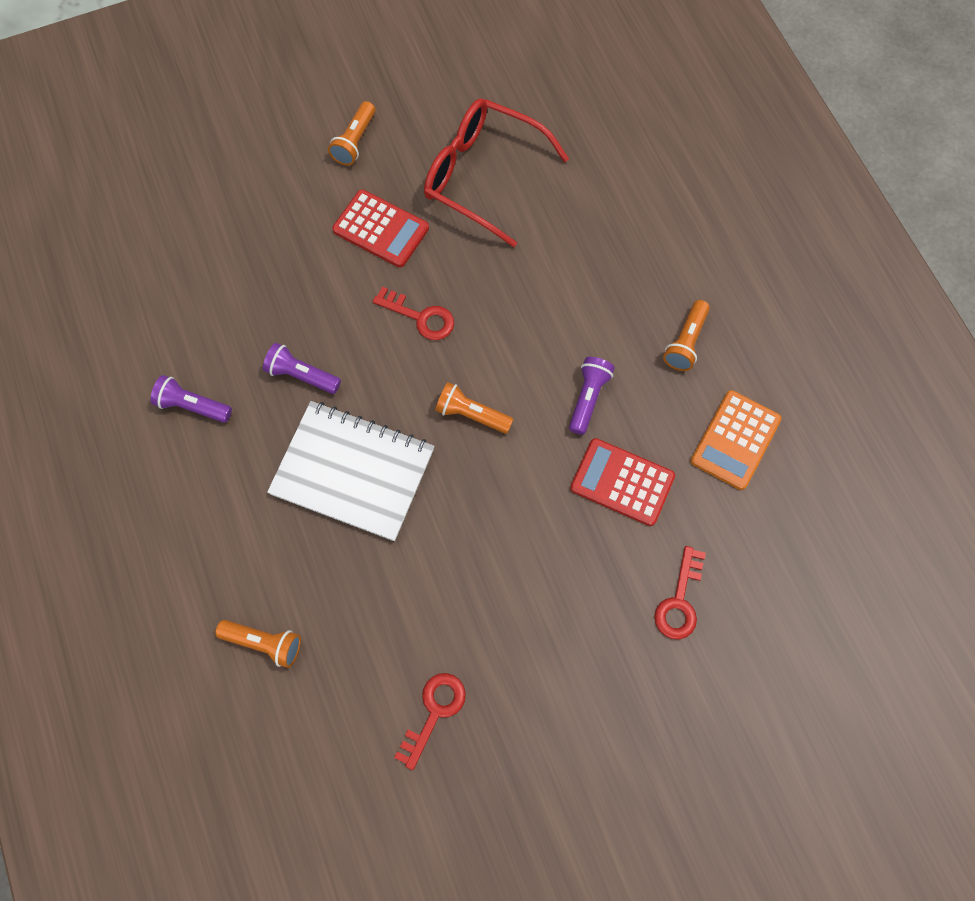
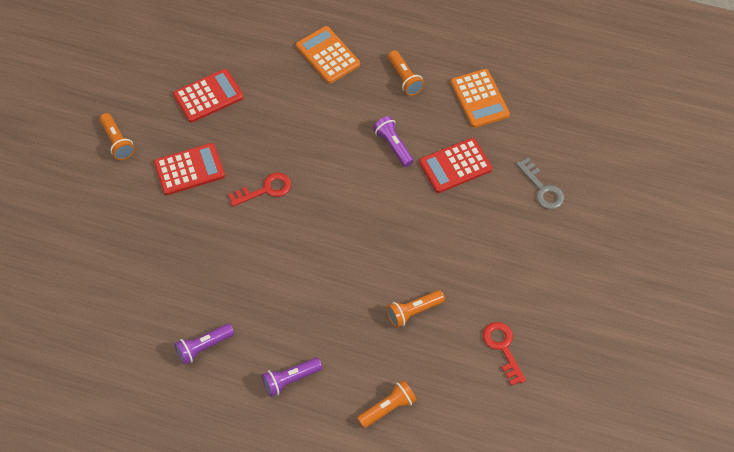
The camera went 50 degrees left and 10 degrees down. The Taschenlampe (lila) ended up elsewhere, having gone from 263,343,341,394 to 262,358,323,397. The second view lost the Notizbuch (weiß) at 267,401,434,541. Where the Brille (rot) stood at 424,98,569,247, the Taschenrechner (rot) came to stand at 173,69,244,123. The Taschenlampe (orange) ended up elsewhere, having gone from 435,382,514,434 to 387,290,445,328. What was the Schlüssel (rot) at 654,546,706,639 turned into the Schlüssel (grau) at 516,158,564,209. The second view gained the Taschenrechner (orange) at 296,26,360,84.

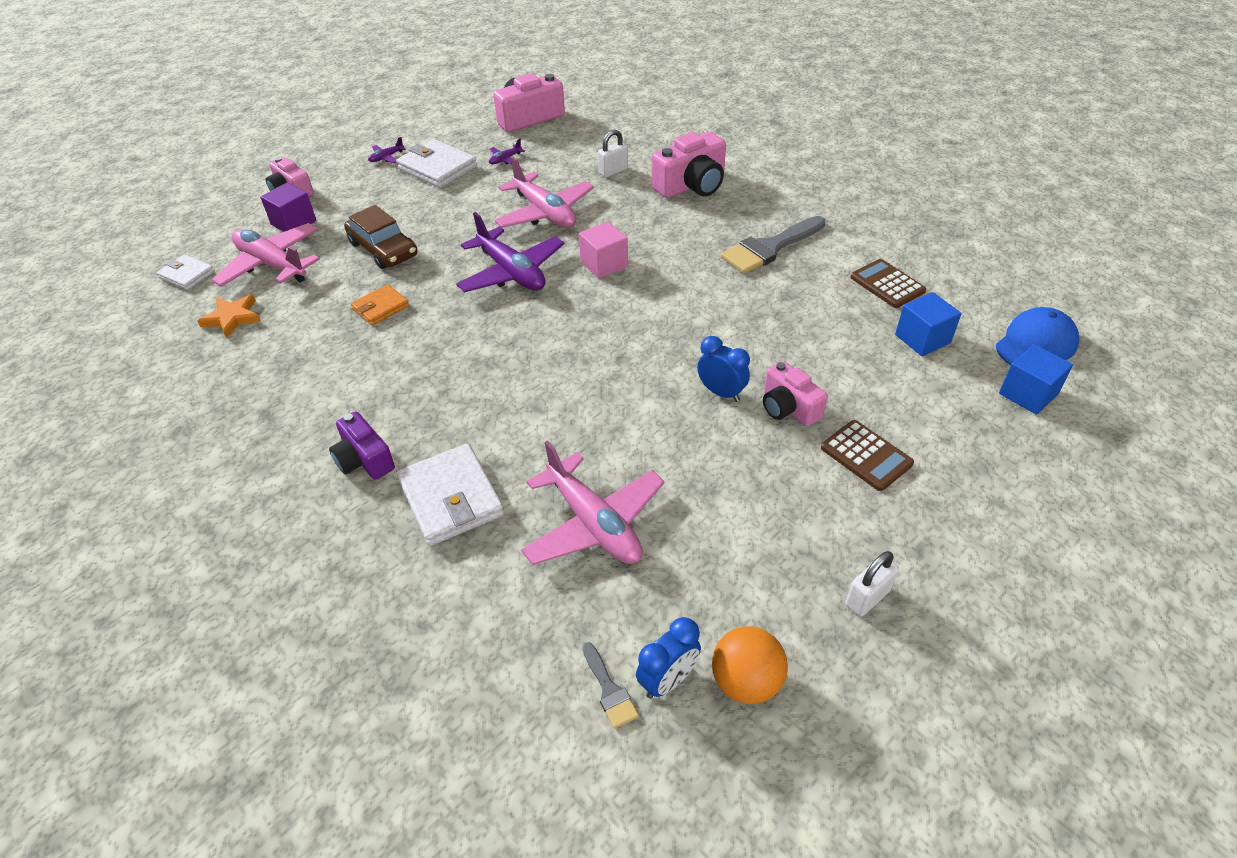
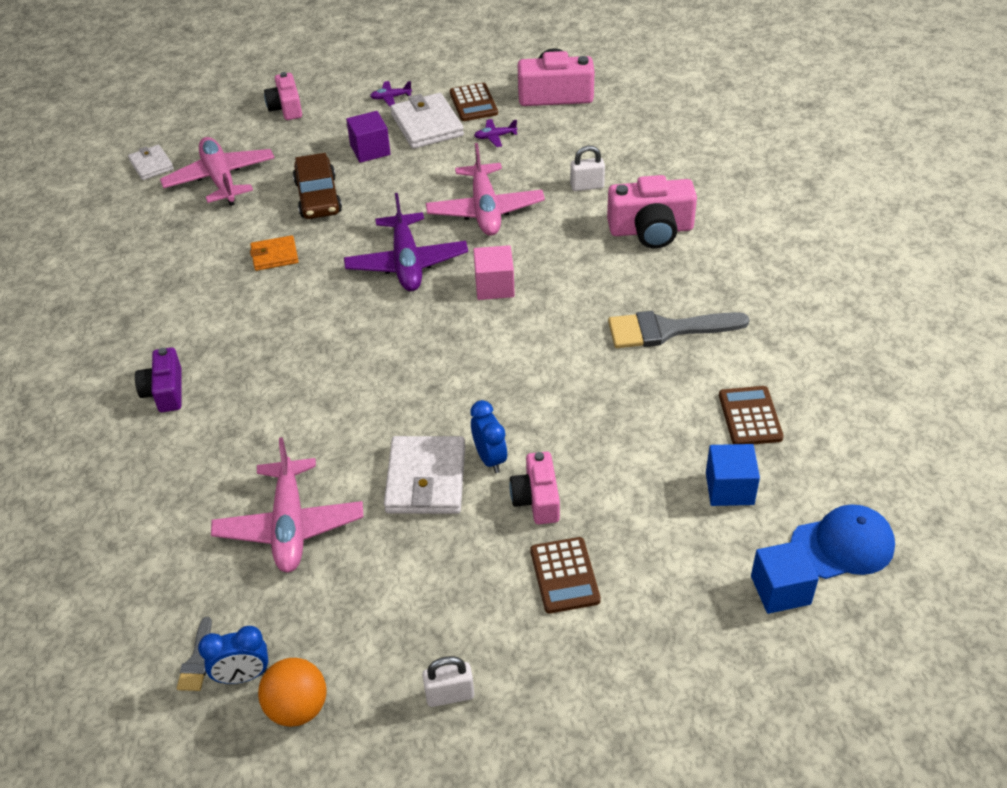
The camera went 30 degrees right and 0 degrees up. The second view lost the Stern (orange) at 197,294,261,338. The Kubus (lila) ended up elsewhere, having gone from 260,183,316,232 to 346,111,391,163. The Geldbörse (weiß) ended up elsewhere, having gone from 397,444,504,546 to 384,436,465,514. The second view gained the Taschenrechner (braun) at 450,83,498,121.

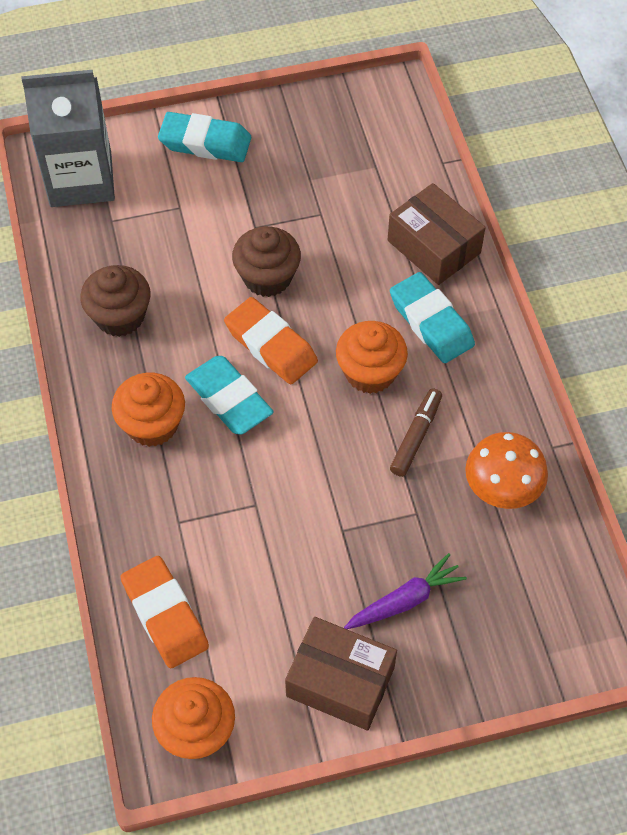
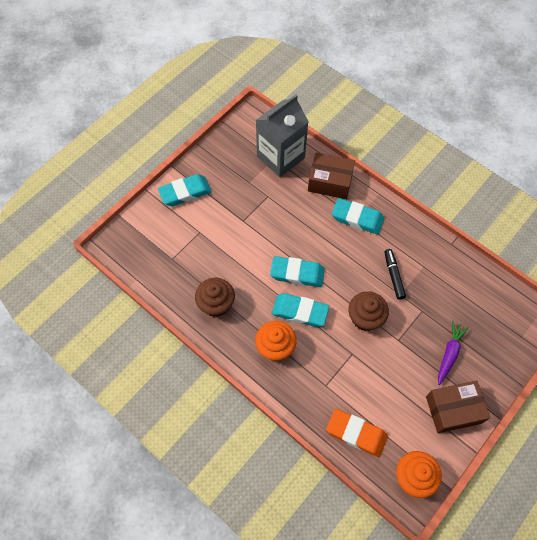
The camera went 35 degrees left and 5 degrees up. The Getränkekarton (grau) ended up elsewhere, having gone from 21,70,115,207 to 256,94,309,177. What was the Radiergummi (orange) at 224,297,318,384 turned into the Radiergummi (türkis) at 270,256,325,287. The Muffin (braun) ended up elsewhere, having gone from 232,226,301,297 to 348,291,389,331. The second view lost the Muffin (orange) at 336,321,408,394. What was the Filzstift (braun) at 390,388,442,477 turned into the Filzstift (schwarz) at 384,249,406,300. The second view lost the Pilz (orange) at 465,432,548,509.

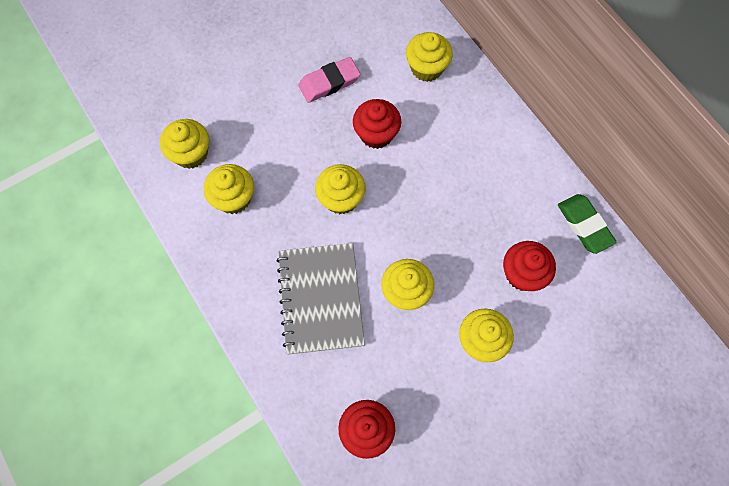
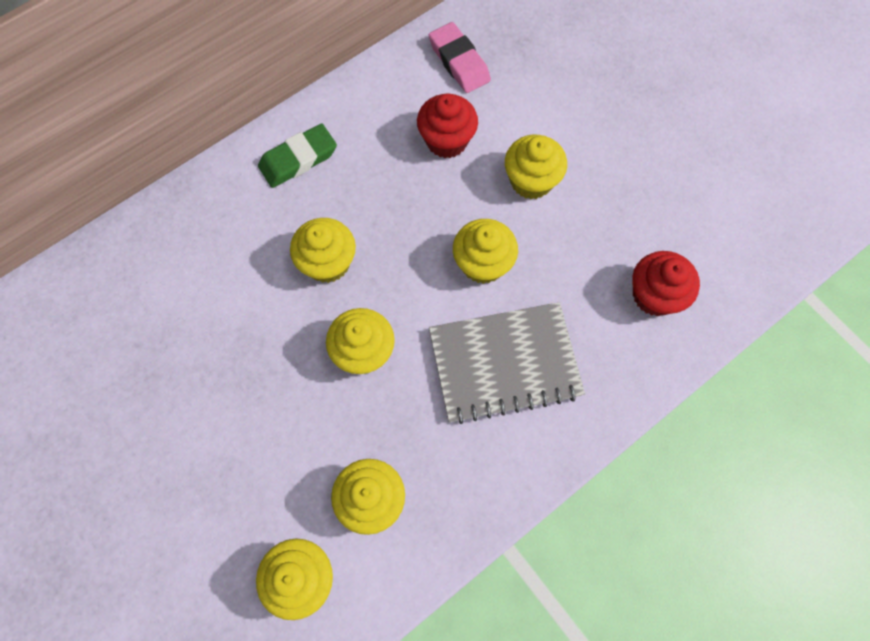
The camera went 95 degrees left and 0 degrees up. The Radiergummi (rosa) ended up elsewhere, having gone from 298,57,360,103 to 429,22,491,93. The second view lost the Muffin (rot) at 353,99,401,149. The Muffin (gelb) ended up elsewhere, having gone from 406,32,453,82 to 290,218,356,283. The Radiergummi (grün) ended up elsewhere, having gone from 558,194,617,254 to 258,124,337,188.

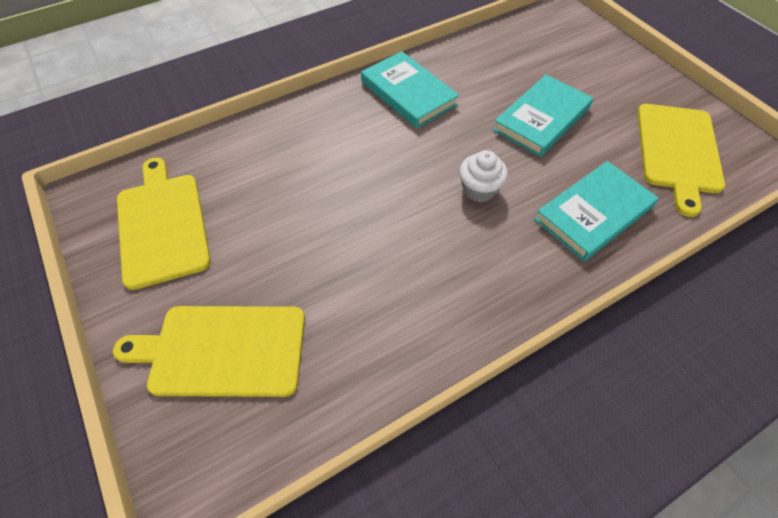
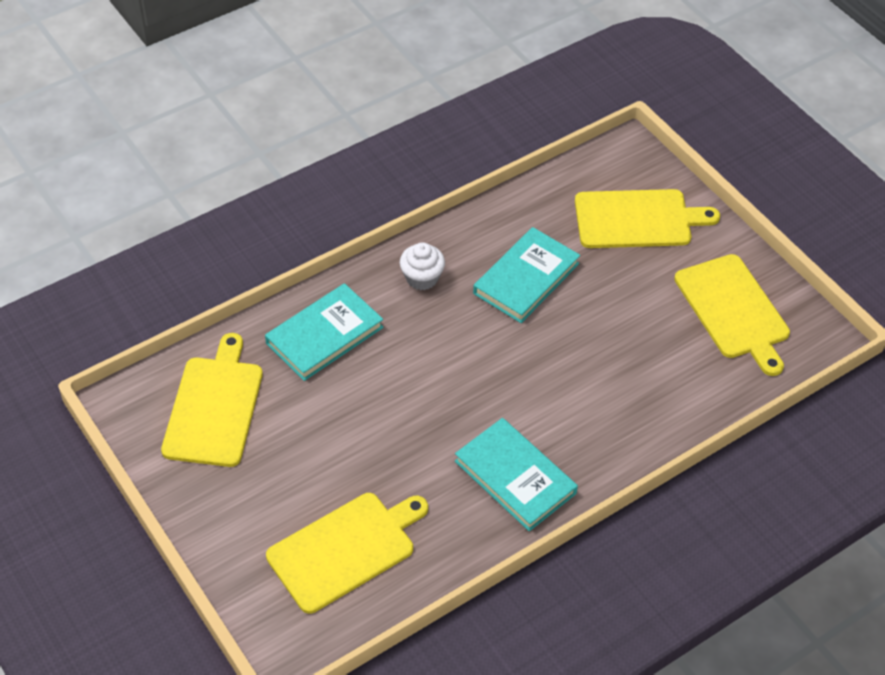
The camera went 175 degrees right and 5 degrees down. The Muffin (weiß) ended up elsewhere, having gone from 459,150,508,202 to 400,242,445,290. The Buch (türkis) ended up elsewhere, having gone from 493,74,593,157 to 473,227,580,323. The second view gained the Schneidebrett (gelb) at 266,493,428,614.

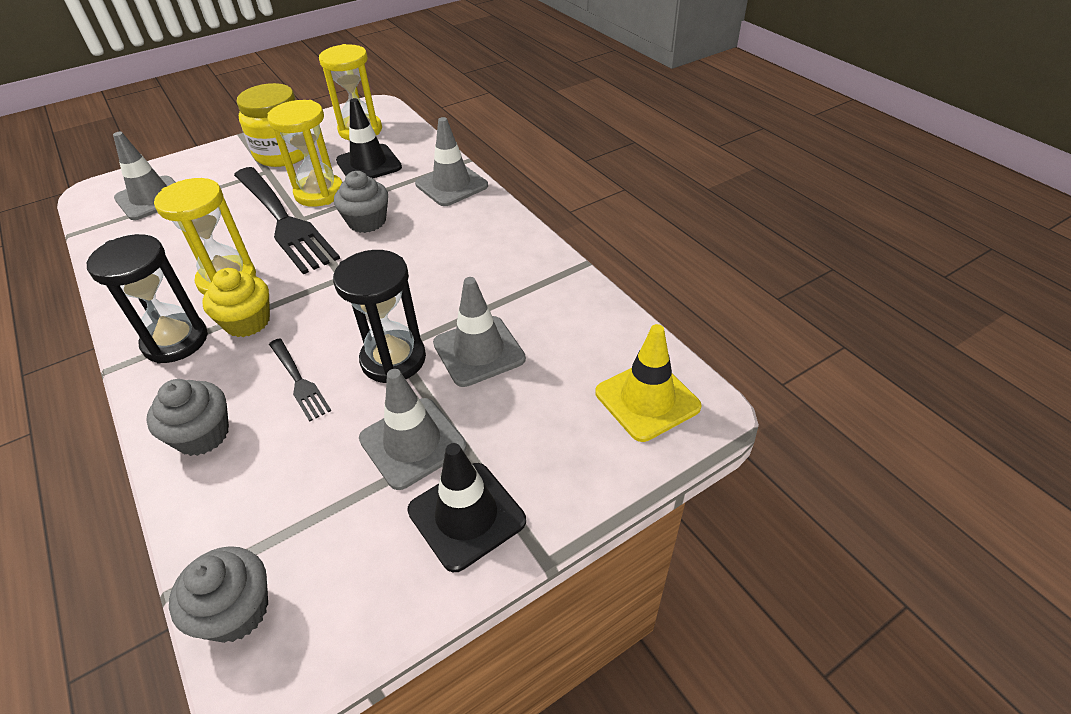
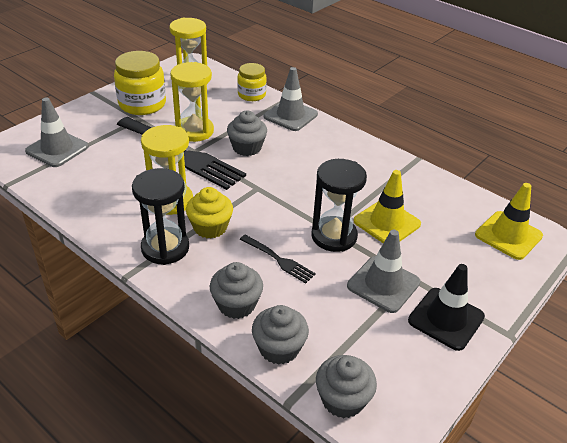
The camera went 20 degrees left and 5 degrees down. The second view lost the Leitkegel (schwarz) at 336,98,402,178. What was the Leitkegel (grau) at 433,277,526,387 turned into the Leitkegel (gelb) at 354,170,421,243. The second view gained the Einmachglas (gelb) at 237,63,267,101. The second view gained the Muffin (grau) at 252,305,309,365.

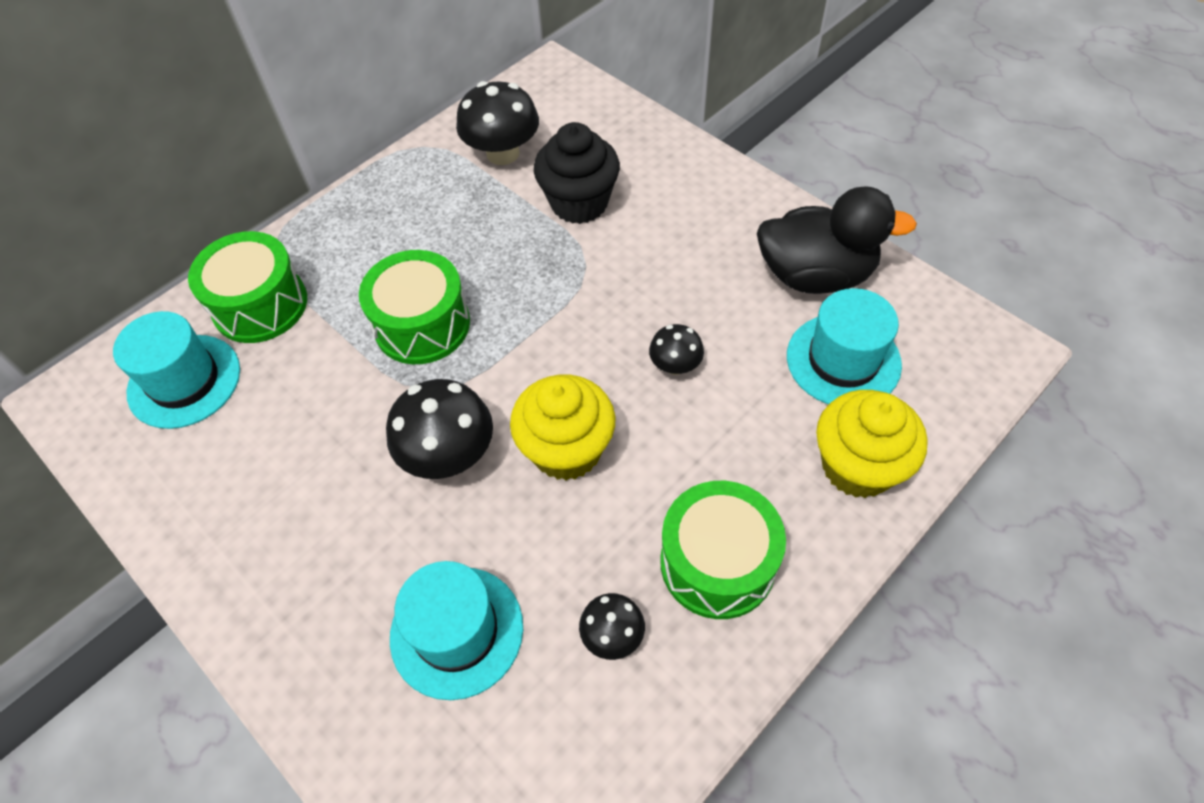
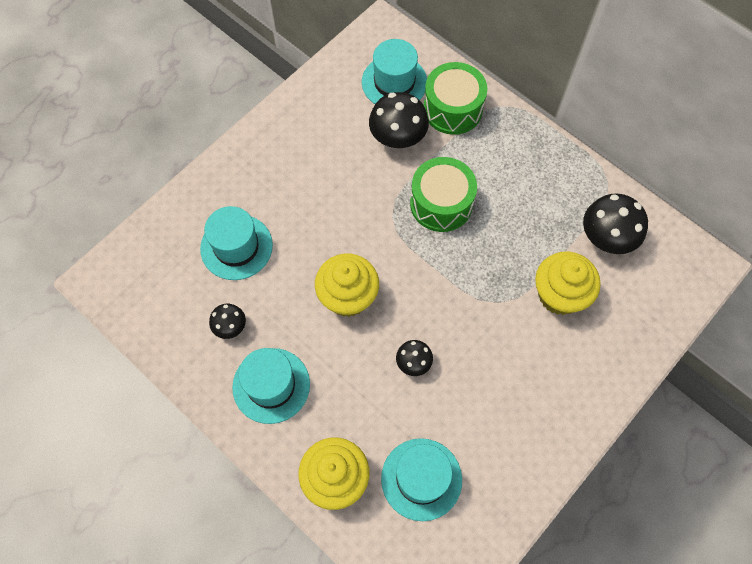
The camera went 85 degrees right and 10 degrees up. The Pilz (schwarz) ended up elsewhere, having gone from 386,379,493,479 to 369,92,429,148. What was the Muffin (schwarz) at 534,122,620,224 turned into the Muffin (gelb) at 535,252,601,315. Where the Trommel (grün) stood at 660,481,786,619, the Hut (türkis) came to stand at 232,348,310,424. The second view lost the Ente (schwarz) at 757,186,917,294.

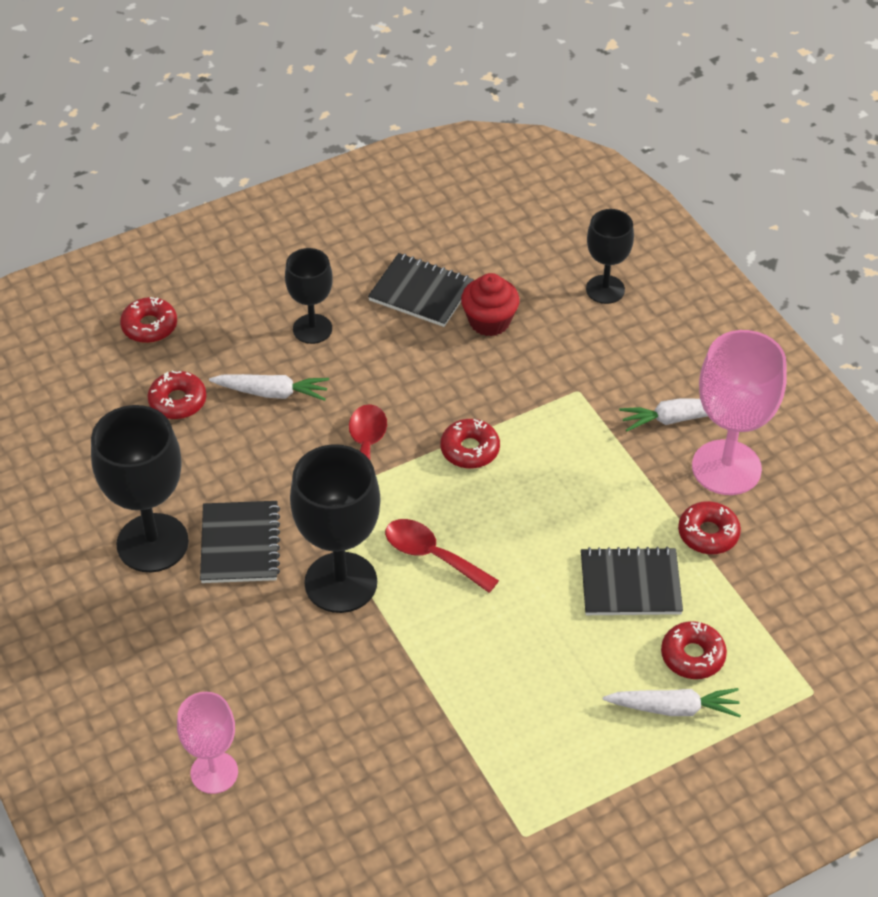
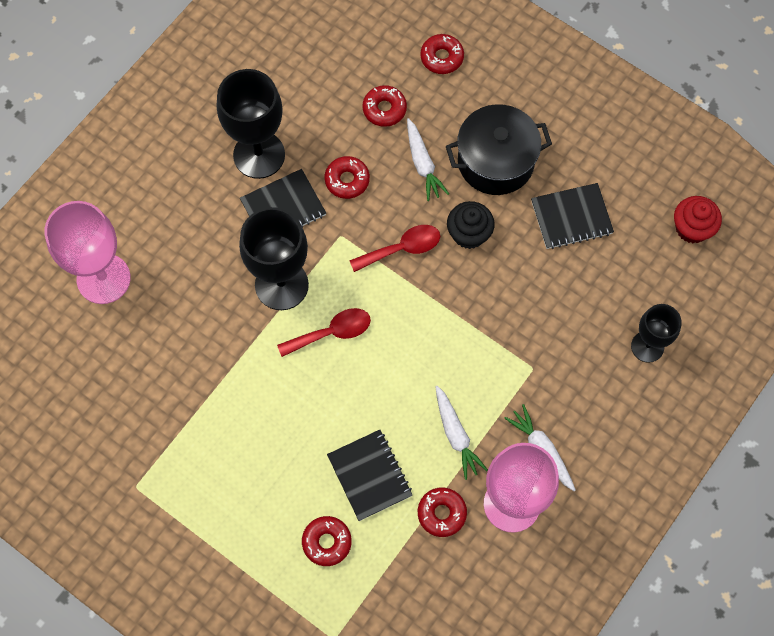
The camera went 65 degrees right and 20 degrees up. The size of the Kelch (rosa) at 177,692,238,794 changed by a factor of 1.65. Where the Kelch (schwarz) stood at 285,248,333,344, the Kochtopf (schwarz) came to stand at 446,104,552,195. The Notizbuch (schwarz) at 368,253,474,327 ended up facing another way, 75 degrees clockwise from before. The Löffel (rot) at 385,519,499,593 ended up facing another way, 60 degrees clockwise from before. The Donut (rot) ended up elsewhere, having gone from 440,419,500,469 to 325,156,370,199. The Muffin (rot) ended up elsewhere, having gone from 461,273,520,336 to 674,196,722,243. The Karotte (weiß) ended up elsewhere, having gone from 603,688,741,717 to 435,386,488,480. The second view gained the Muffin (schwarz) at 447,201,495,249.

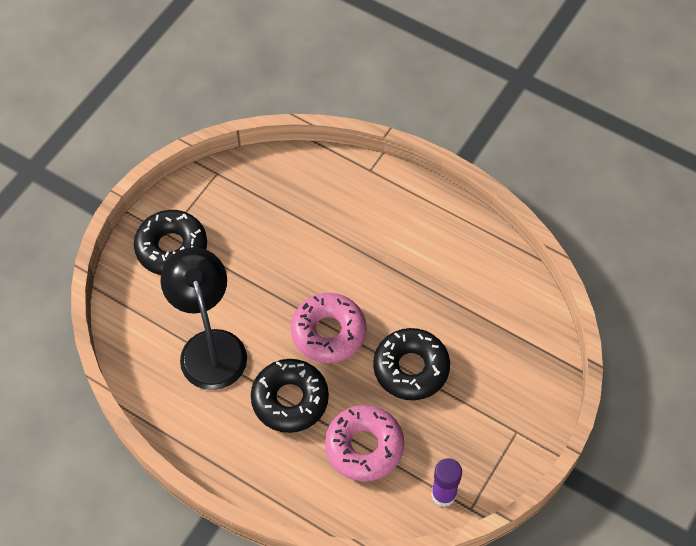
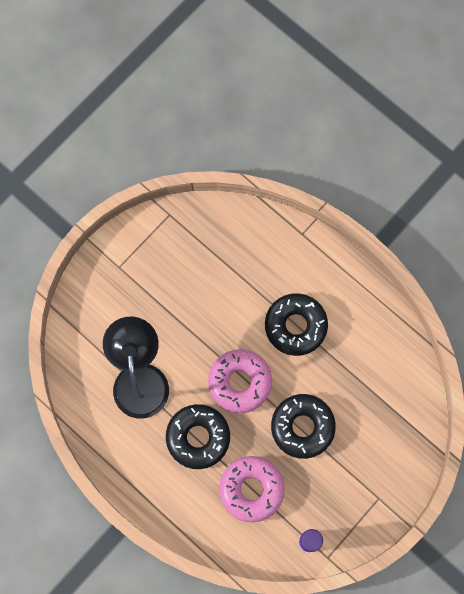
The camera went 10 degrees right and 15 degrees up. The Donut (schwarz) ended up elsewhere, having gone from 134,210,207,275 to 265,293,328,356.

